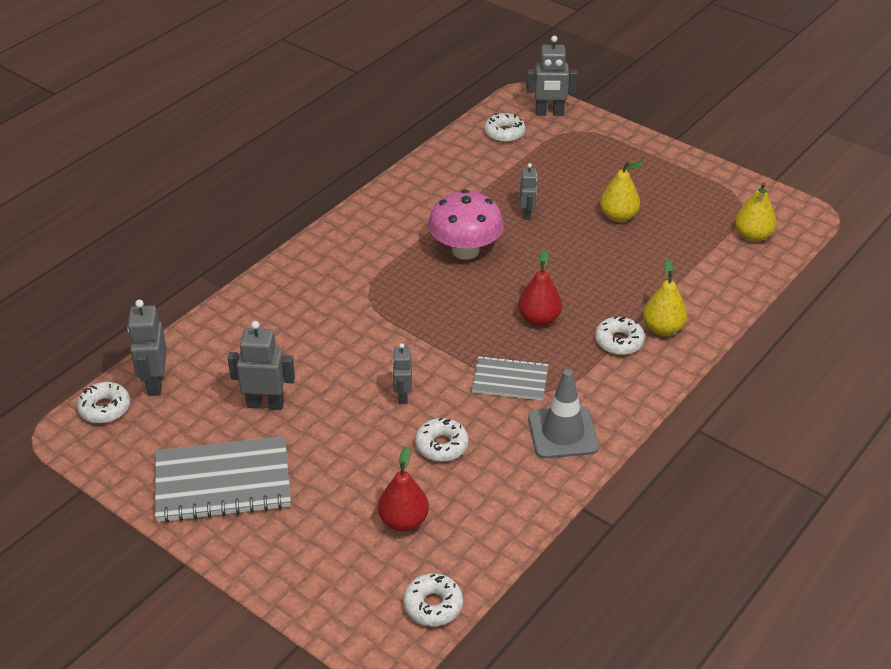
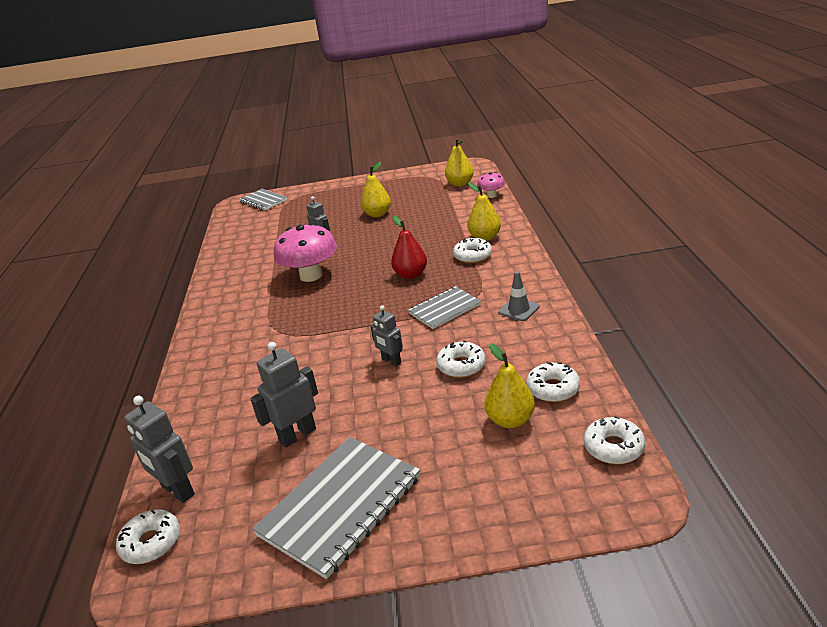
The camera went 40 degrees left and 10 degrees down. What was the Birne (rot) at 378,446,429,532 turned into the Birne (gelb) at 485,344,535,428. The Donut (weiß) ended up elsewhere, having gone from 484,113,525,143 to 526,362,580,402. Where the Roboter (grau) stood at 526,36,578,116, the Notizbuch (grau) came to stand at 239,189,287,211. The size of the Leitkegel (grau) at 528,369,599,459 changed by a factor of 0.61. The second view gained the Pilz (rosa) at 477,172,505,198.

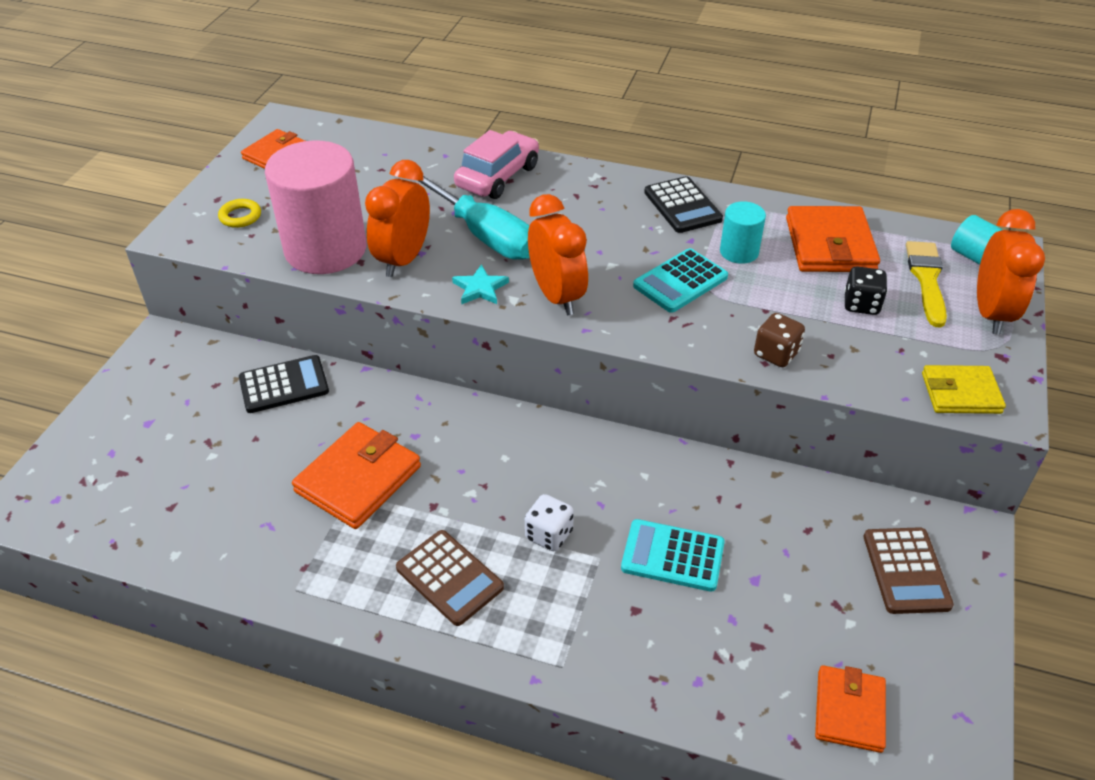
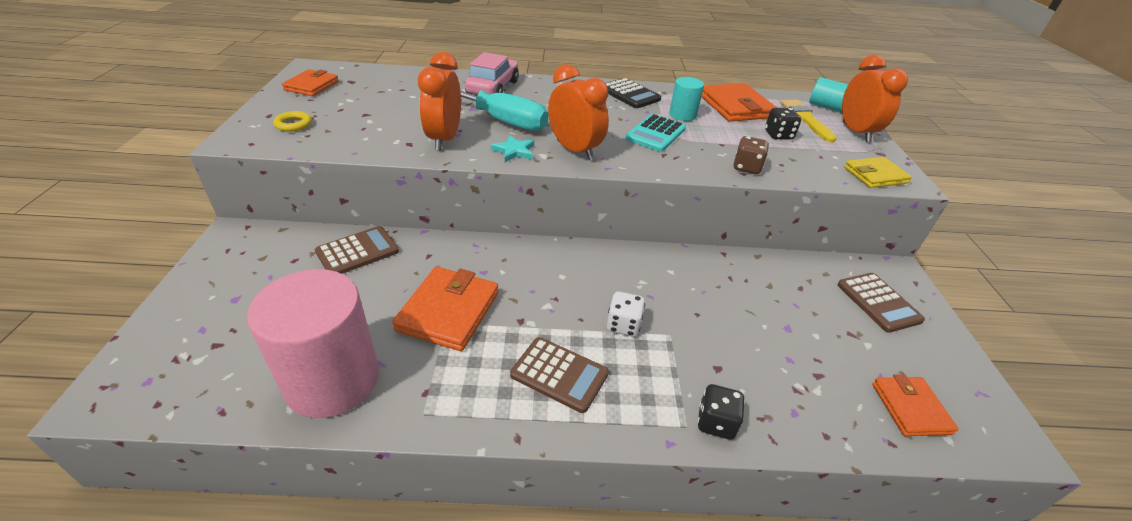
The camera went 20 degrees left and 5 degrees down. What was the Taschenrechner (schwarz) at 239,355,329,413 turned into the Taschenrechner (braun) at 315,226,399,274. The Vollzylinder (rosa) ended up elsewhere, having gone from 265,140,367,274 to 247,269,379,418. The second view lost the Taschenrechner (türkis) at 621,519,725,592. The second view gained the Spielwürfel (schwarz) at 697,384,745,440.

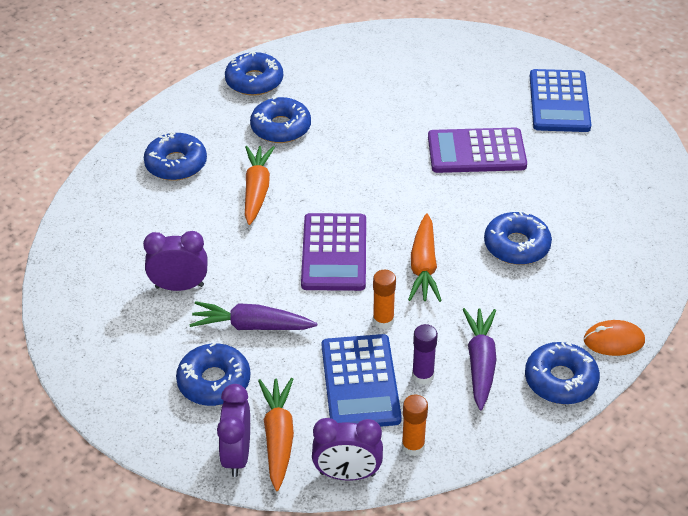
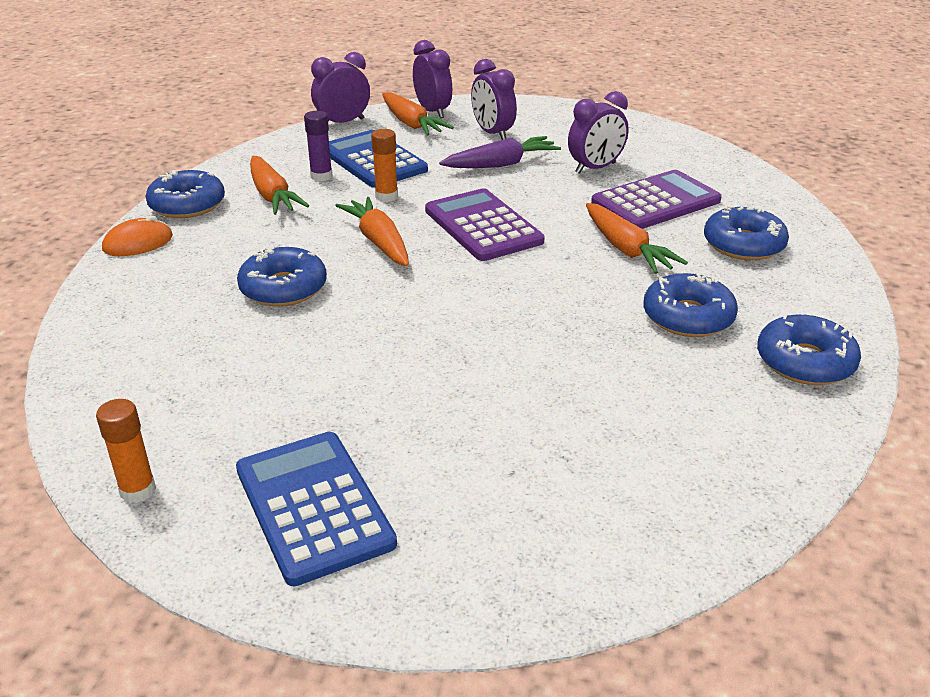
The camera went 150 degrees right and 10 degrees down. Where the Donut (blau) stood at 176,342,250,406, the Wecker (lila) came to stand at 471,59,517,140. The Klebestift (orange) ended up elsewhere, having gone from 402,395,428,456 to 96,399,156,503. The Taschenrechner (lila) ended up elsewhere, having gone from 428,127,527,173 to 591,170,722,229. What was the Karotte (lila) at 463,308,497,410 turned into the Karotte (orange) at 250,156,309,215.

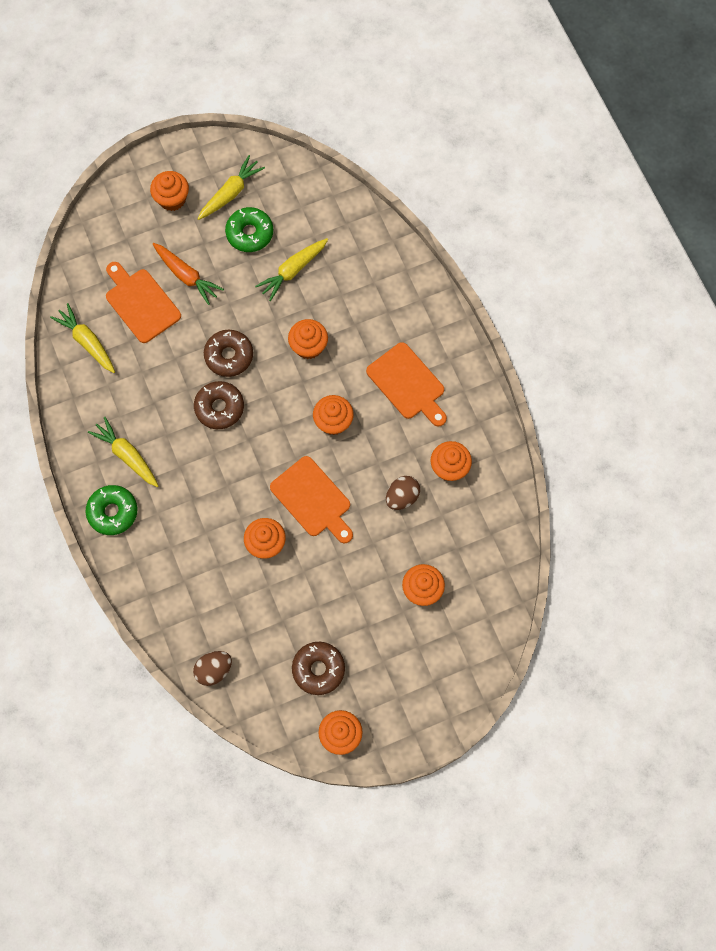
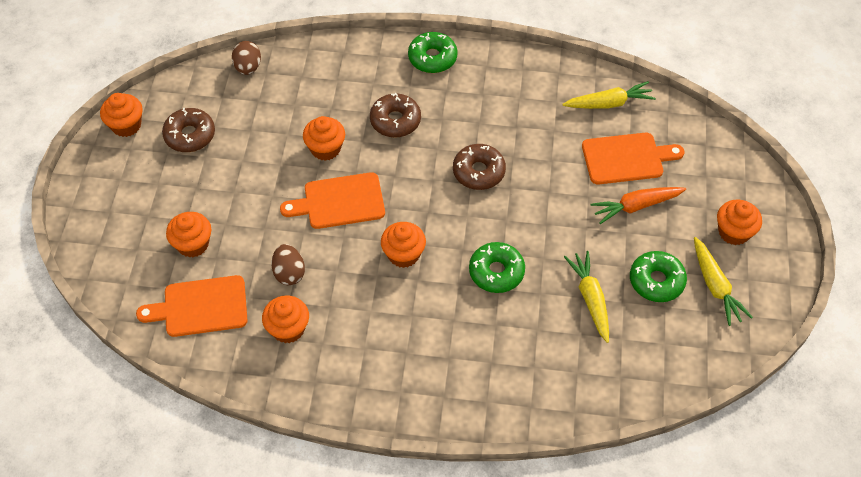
The camera went 120 degrees right and 15 degrees down. The second view lost the Karotte (gelb) at 88,417,158,487. The Donut (braun) ended up elsewhere, having gone from 204,330,253,377 to 370,93,421,138. Where the Muffin (orange) stood at 288,319,328,359, the Donut (grün) came to stand at 469,242,525,293. The Schneidebrett (orange) ended up elsewhere, having gone from 366,342,447,427 to 136,275,247,337.

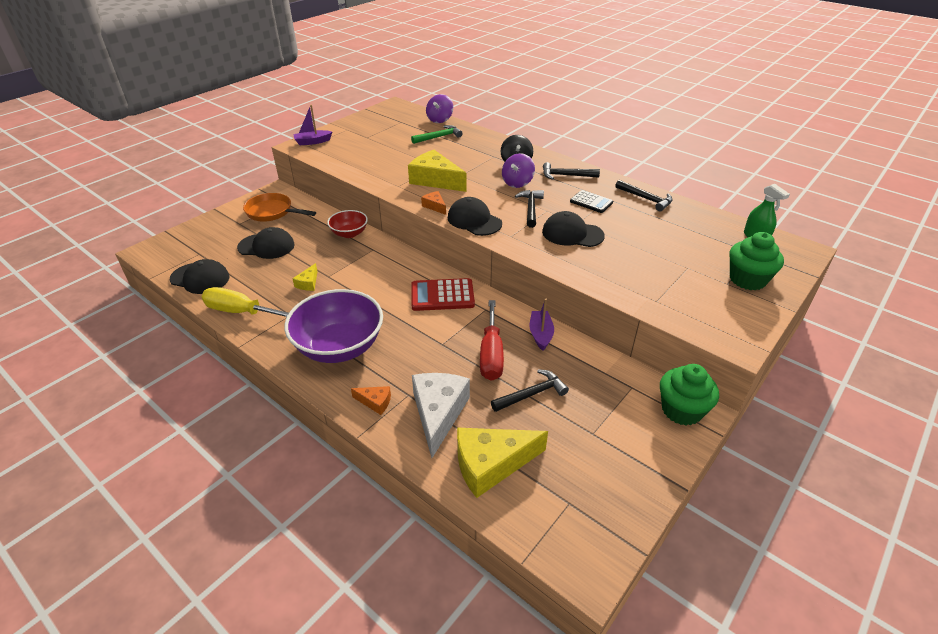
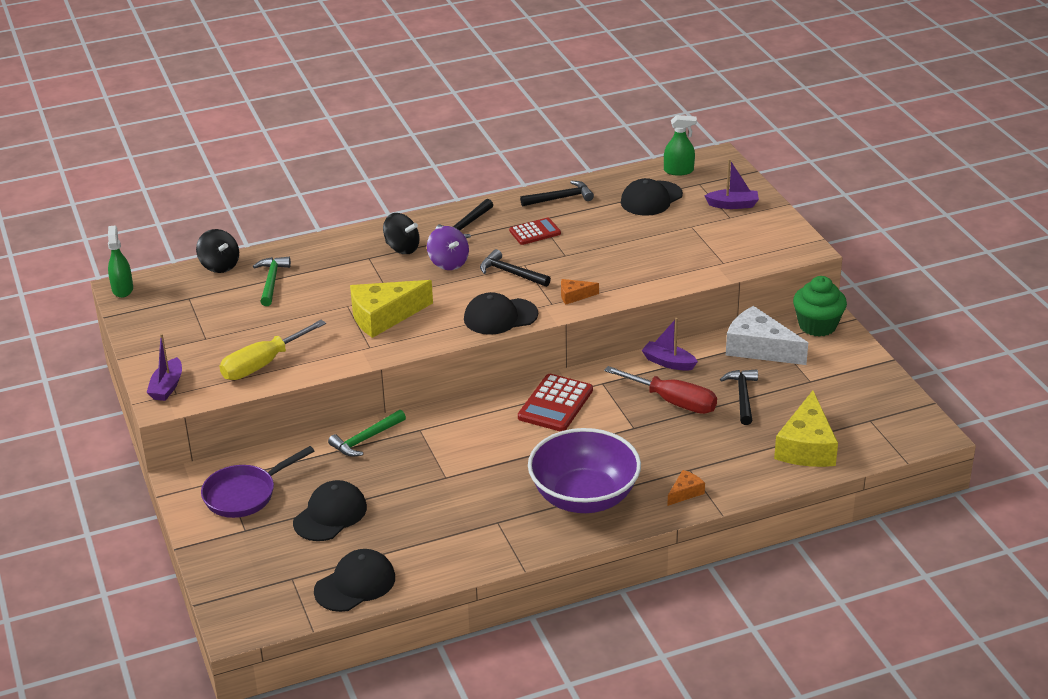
The camera went 60 degrees left and 5 degrees down. The Schraubenzieher (gelb) ended up elsewhere, having gone from 202,287,289,317 to 220,320,326,380. What was the Pfanne (orange) at 243,193,316,222 turned into the Pfanne (lila) at 201,446,314,518. The second view lost the Käse (gelb) at 292,263,318,291. Where the Schüssel (rot) stood at 327,210,368,238, the Hammer (grün) came to stand at 328,410,406,457. The Käse (weiß) ended up elsewhere, having gone from 412,373,470,458 to 726,306,808,365. The Käse (orange) ended up elsewhere, having gone from 421,191,446,215 to 561,279,599,304. What was the Kreisel (lila) at 426,94,453,123 turned into the Kreisel (schwarz) at 196,229,239,273. The Kappe (schwarz) ended up elsewhere, having gone from 542,211,605,247 to 621,178,683,216. What was the Taschenrechner (schwarz) at 570,190,613,213 turned into the Taschenrechner (rot) at 509,218,561,245. Where the Muffin (grün) stood at 730,232,784,290, the Boot (lila) came to stand at 705,159,759,209. The second view gained the Sprühflasche (grün) at 108,225,133,298.

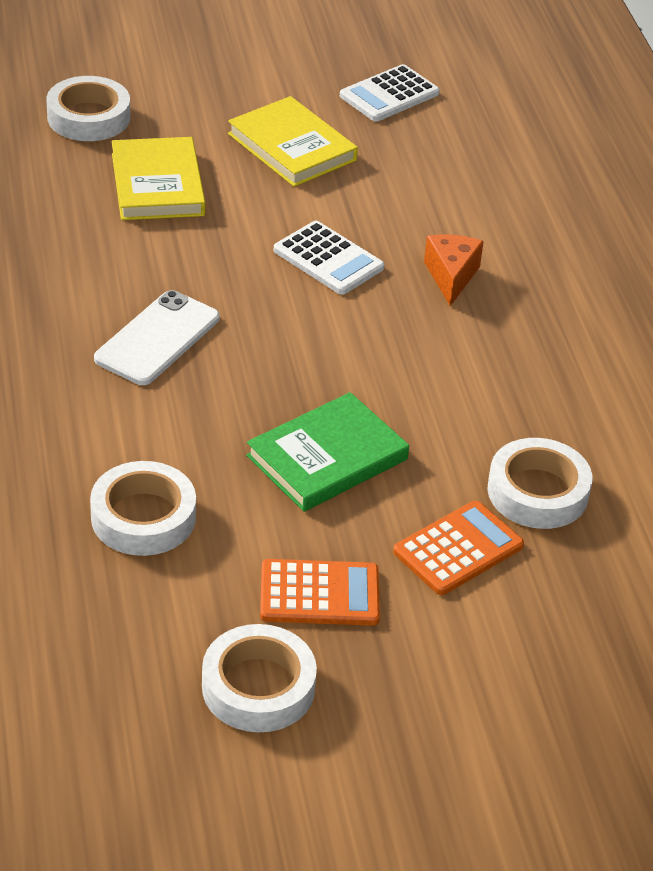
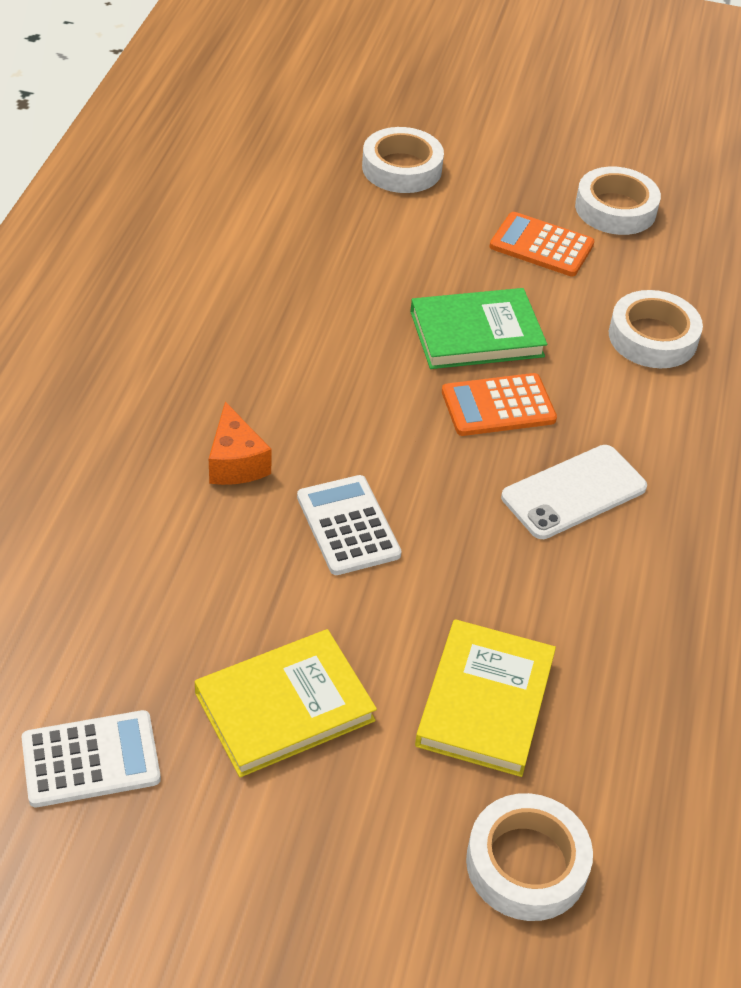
The camera went 155 degrees left and 5 degrees up. The Buch (gelb) at 228,96,358,187 ended up facing another way, 75 degrees clockwise from before. The Taschenrechner (orange) ended up elsewhere, having gone from 393,501,524,595 to 442,373,557,436. The Käse (orange) at 424,234,484,306 ended up facing another way, 45 degrees counterclockwise from before. The Klebeband (weiß) ended up elsewhere, having gone from 487,438,592,529 to 362,127,444,193.

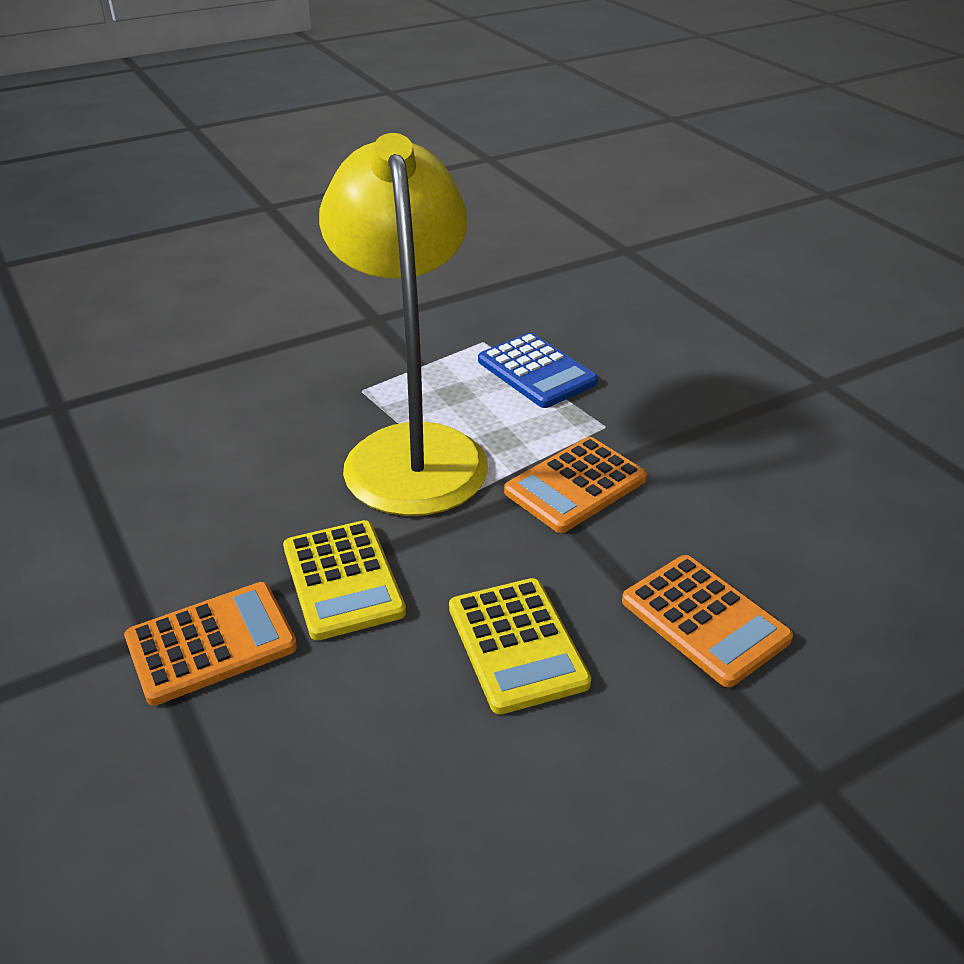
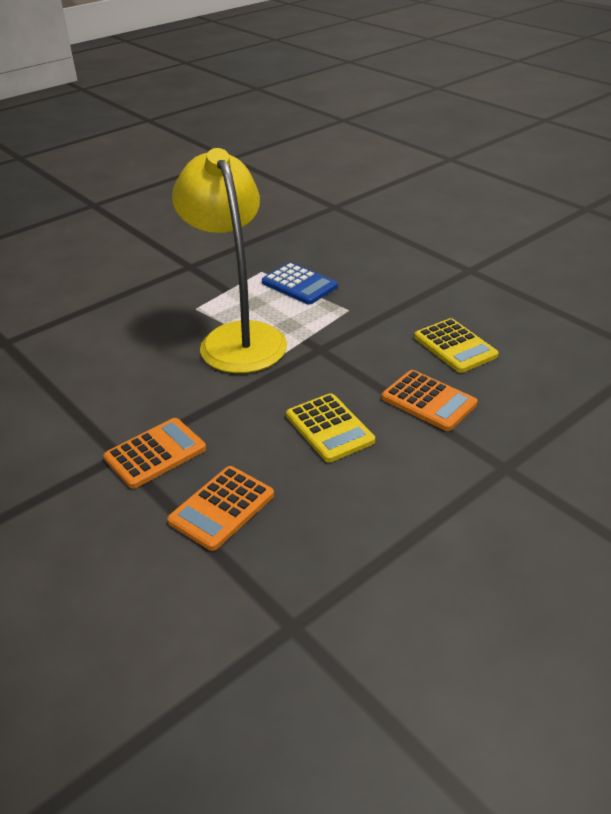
The camera went 10 degrees left and 0 degrees up. The Taschenrechner (gelb) ended up elsewhere, having gone from 283,520,406,640 to 414,318,499,373. The Taschenrechner (orange) ended up elsewhere, having gone from 504,437,647,533 to 167,466,274,551.

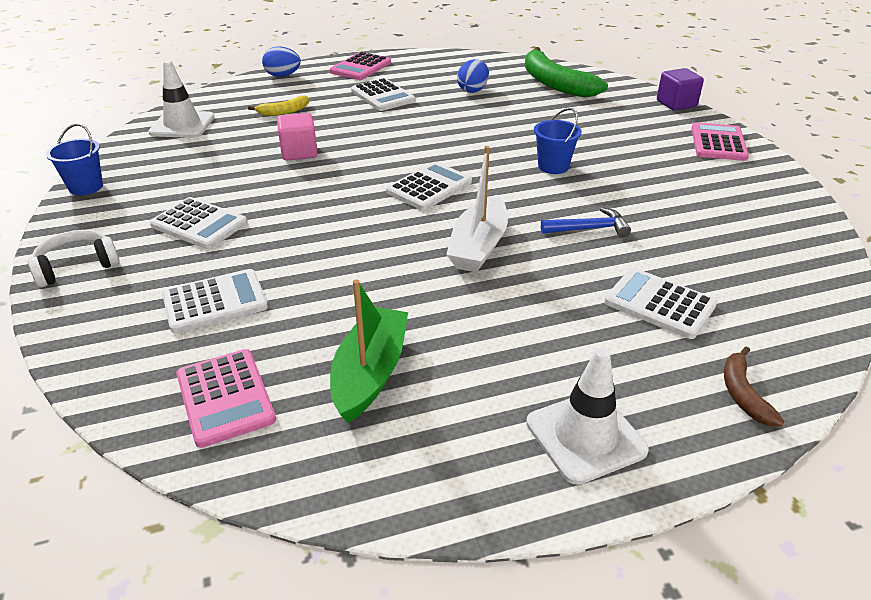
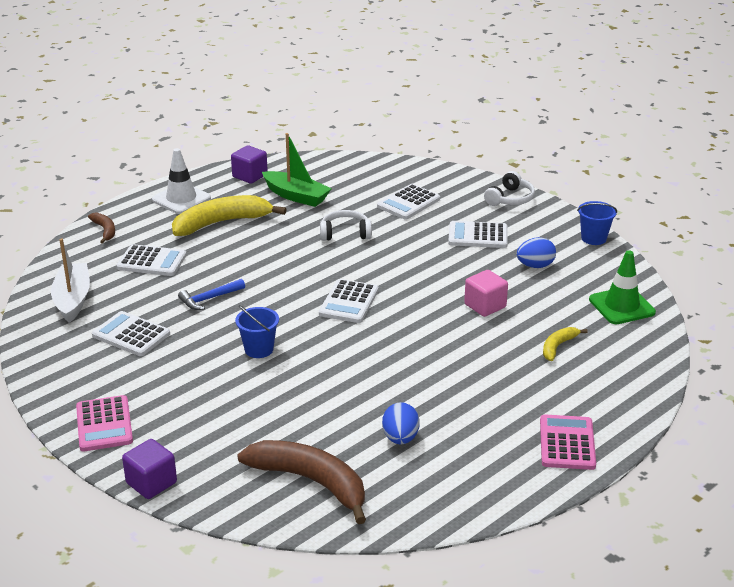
The camera went 155 degrees right and 5 degrees down. What was the Leitkegel (weiß) at 148,60,215,138 turned into the Leitkegel (grün) at 589,250,656,324. The second view lost the Taschenrechner (rosa) at 176,349,276,448. The Ei (blau) ended up elsewhere, having gone from 262,46,301,77 to 517,237,556,268. The Boot (grün) at 330,280,408,423 ended up facing another way, 45 degrees counterclockwise from before. The Taschenrechner (weiß) ended up elsewhere, having gone from 351,78,415,111 to 92,311,170,356. The Boot (weiß) ended up elsewhere, having gone from 446,146,508,273 to 51,238,90,323. What was the Banane (grün) at 525,47,608,97 turned into the Banane (braun) at 237,440,366,524. The second view gained the Banane (gelb) at 172,195,287,236. The second view gained the Kubus (lila) at 231,145,268,184. The second view gained the Kopfhörer (weiß) at 320,210,372,241.

